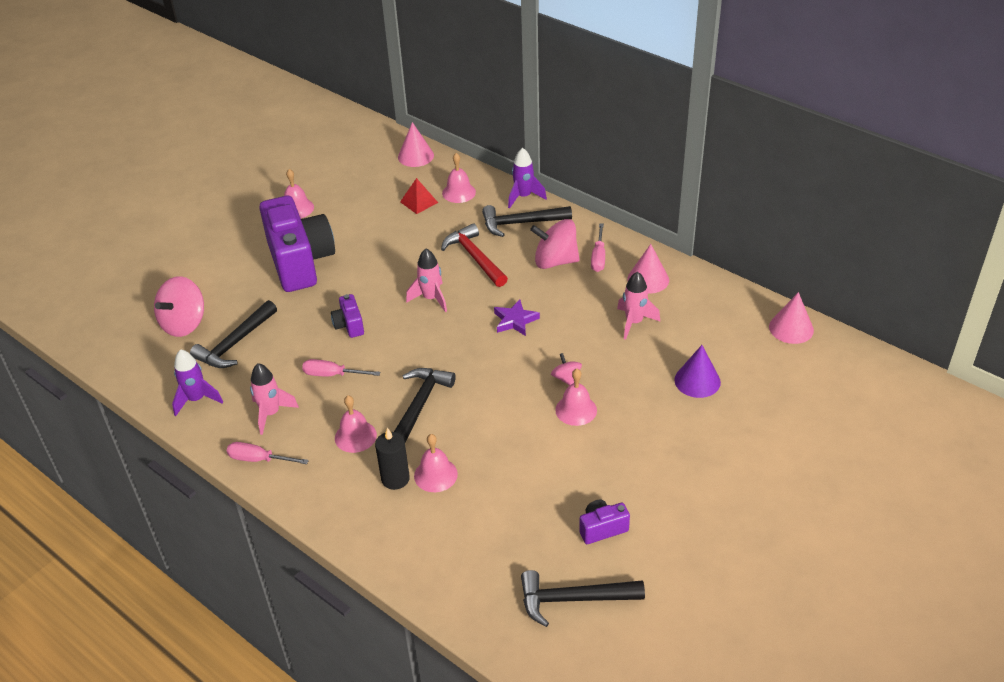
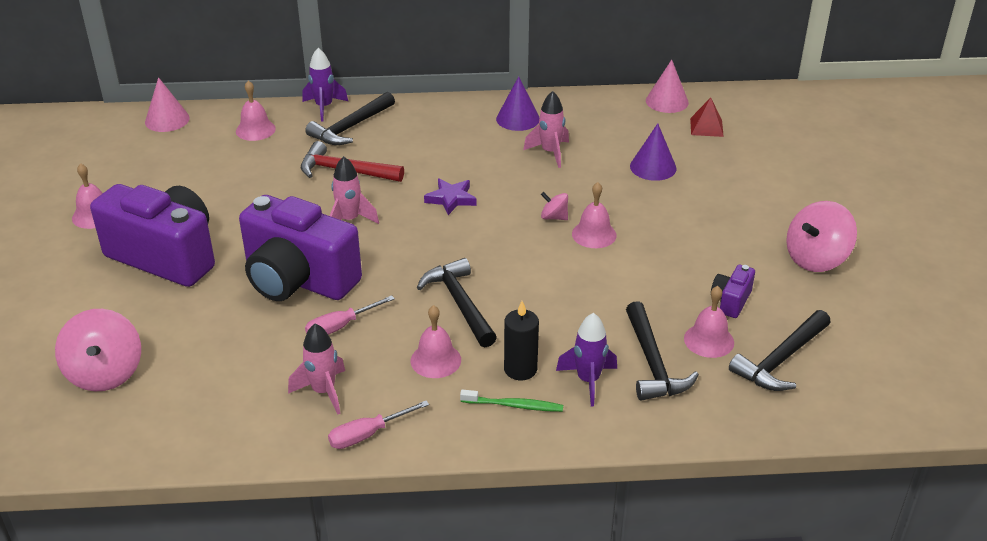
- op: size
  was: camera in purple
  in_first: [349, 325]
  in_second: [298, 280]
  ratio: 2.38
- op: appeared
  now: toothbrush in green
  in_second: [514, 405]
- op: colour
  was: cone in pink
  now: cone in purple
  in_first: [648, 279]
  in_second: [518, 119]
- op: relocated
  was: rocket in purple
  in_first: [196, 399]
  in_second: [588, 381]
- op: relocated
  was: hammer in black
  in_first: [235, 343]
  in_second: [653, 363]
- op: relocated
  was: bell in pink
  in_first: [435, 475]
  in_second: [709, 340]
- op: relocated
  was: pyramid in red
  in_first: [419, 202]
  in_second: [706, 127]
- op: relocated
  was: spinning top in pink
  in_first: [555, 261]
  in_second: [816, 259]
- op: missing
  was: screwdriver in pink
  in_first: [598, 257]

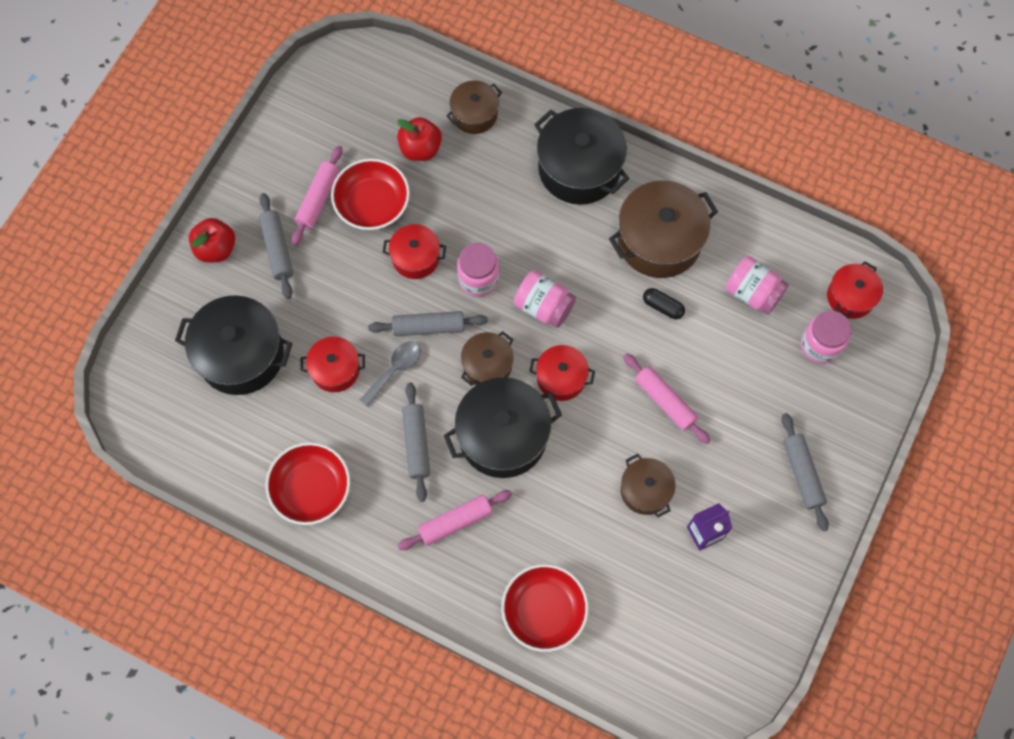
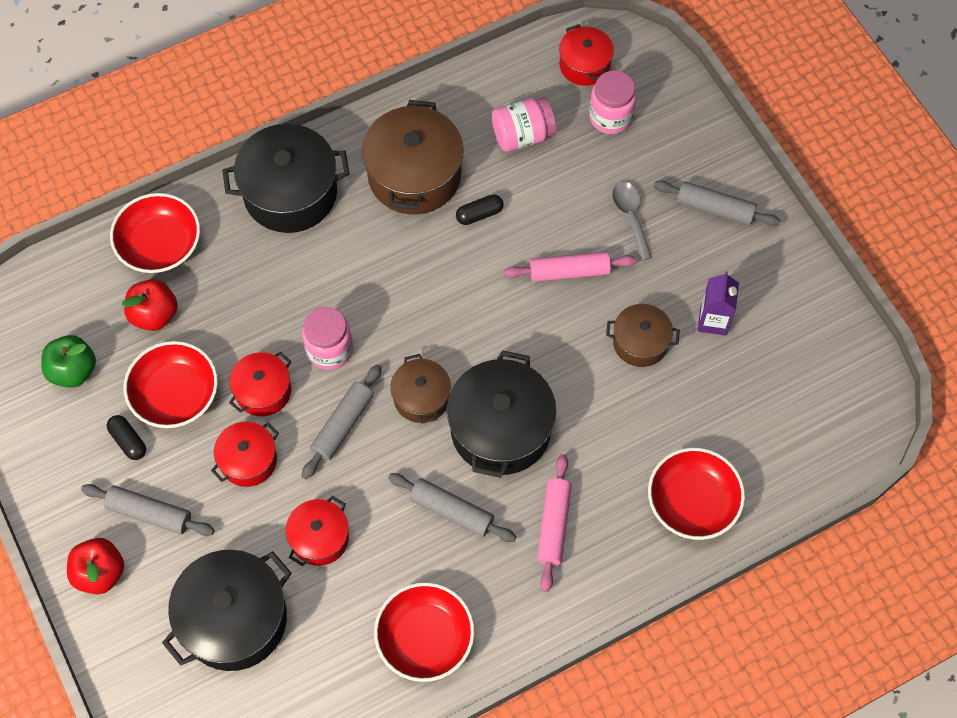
- op: appeared
  now: apple in green
  in_second: [73, 370]
- op: exchanged
  was: rolling pin in pink
  now: capsule in black
  in_first: [318, 199]
  in_second: [128, 441]
- op: exchanged
  was: pot in brown
  now: bowl in red
  in_first: [474, 114]
  in_second: [160, 245]
- op: relocated
  was: pot in red
  in_first: [561, 378]
  in_second: [248, 460]
- op: relocated
  was: spoon in grey
  in_first: [395, 370]
  in_second: [630, 217]
- op: missing
  was: jar in pink
  in_first: [544, 306]

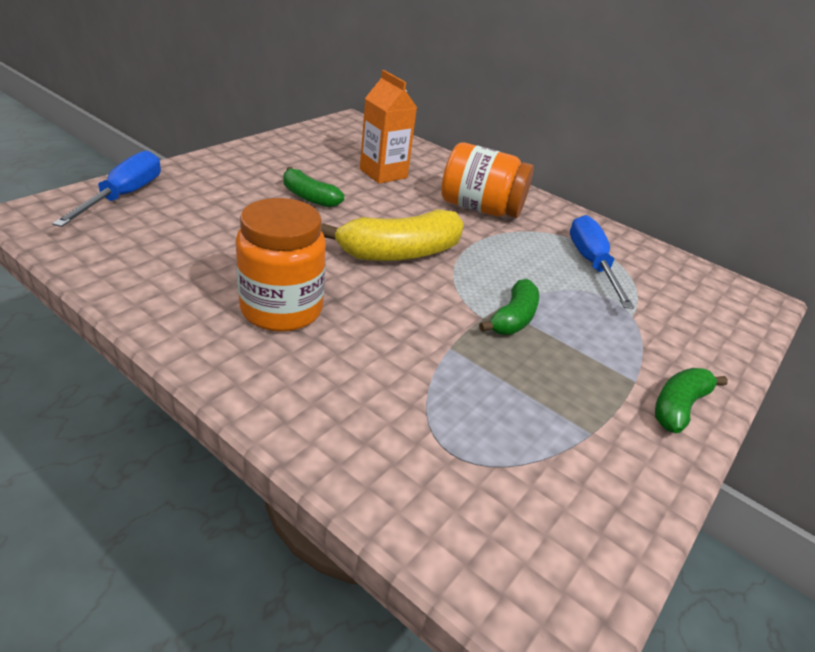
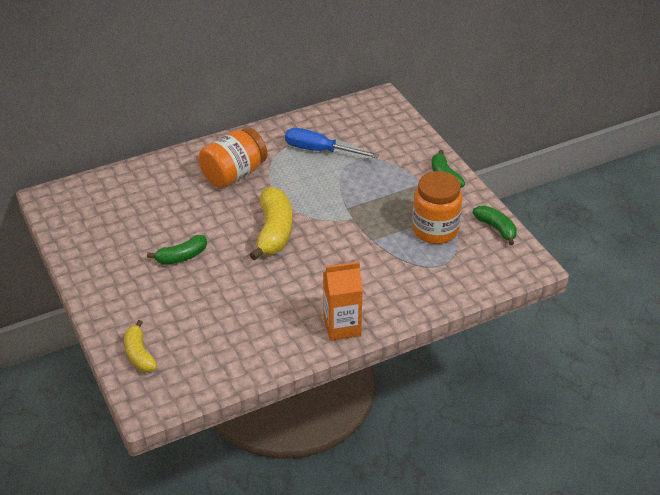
- op: exchanged
  was: screwdriver in blue
  now: banana in yellow
  in_first: [124, 196]
  in_second: [139, 354]
- op: relocated
  was: carton in orange
  in_first: [383, 173]
  in_second: [342, 327]
- op: relocated
  was: jar in orange
  in_first: [281, 309]
  in_second: [435, 230]
- op: relocated
  was: banana in green
  in_first: [513, 318]
  in_second: [496, 228]

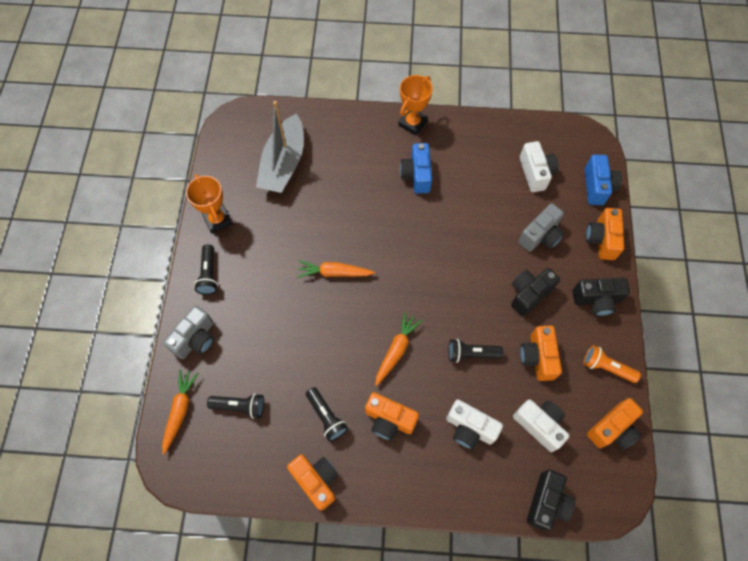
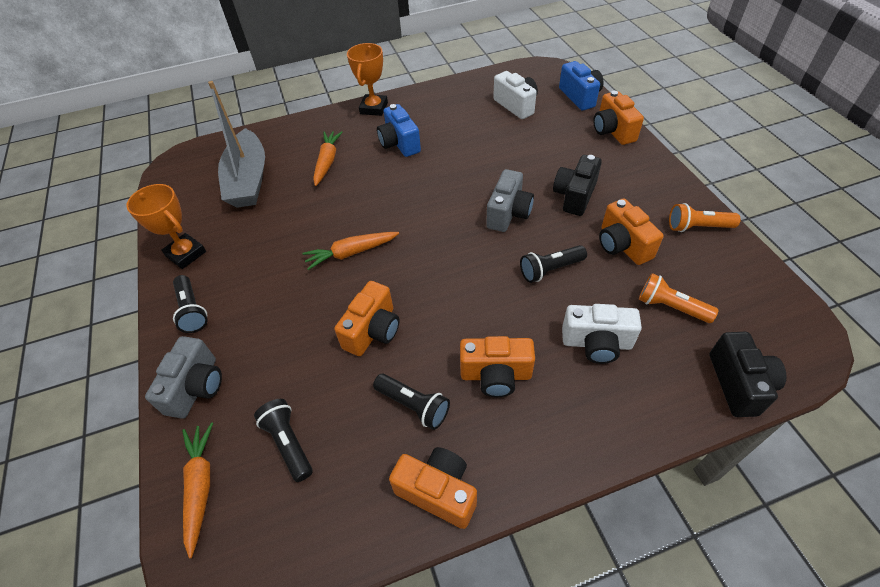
- op: spun
  was: flashlight in black
  in_first: [240, 406]
  in_second: [288, 443]
  clockwise: -105
- op: relocated
  was: carrot in orange
  in_first: [396, 350]
  in_second: [327, 162]
- op: relocated
  was: camera in orange
  in_first: [612, 429]
  in_second: [373, 331]
- op: relocated
  was: camera in grey
  in_first: [540, 236]
  in_second: [508, 213]
- op: exchanged
  was: camera in white
  now: flashlight in orange
  in_first: [539, 425]
  in_second: [670, 307]
- op: missing
  was: camera in black
  in_first: [596, 300]

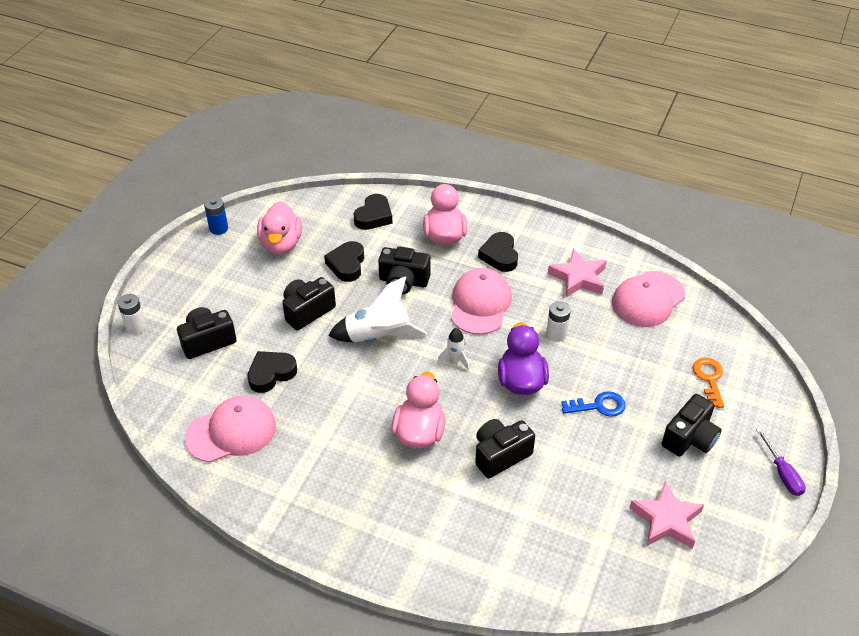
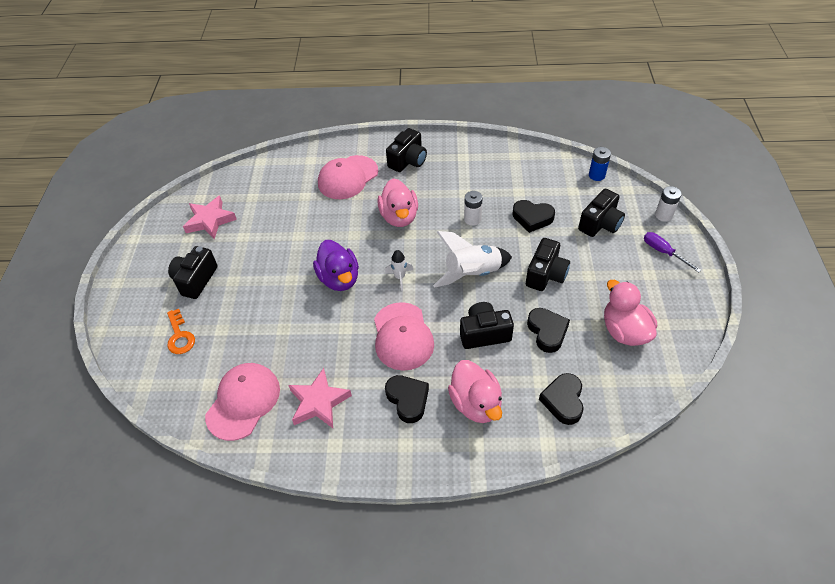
- op: relocated
  was: cap in pink
  in_first: [231, 431]
  in_second: [347, 177]
- op: relocated
  was: camera in black
  in_first: [500, 455]
  in_second: [408, 161]
- op: relocated
  was: battery in white
  in_first: [556, 334]
  in_second: [472, 219]
- op: spun
  was: heart in black
  in_first: [271, 374]
  in_second: [532, 218]
  clockwise: 75
- op: relocated
  was: battery in blue
  in_first: [218, 228]
  in_second: [596, 175]
- op: relocated
  was: screwdriver in purple
  in_first: [782, 473]
  in_second: [663, 252]
- op: missing
  was: key in blue
  in_first: [599, 406]

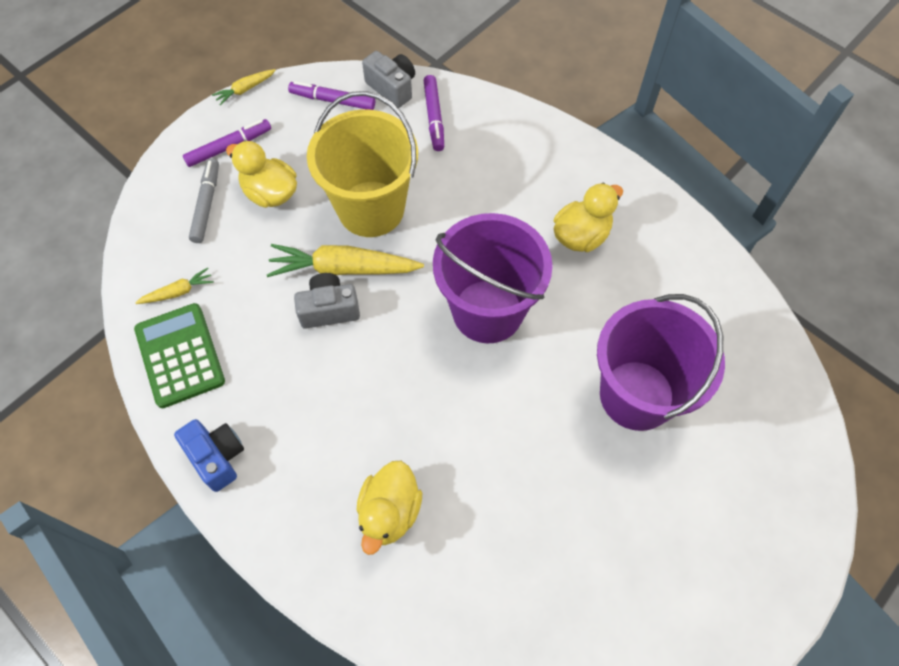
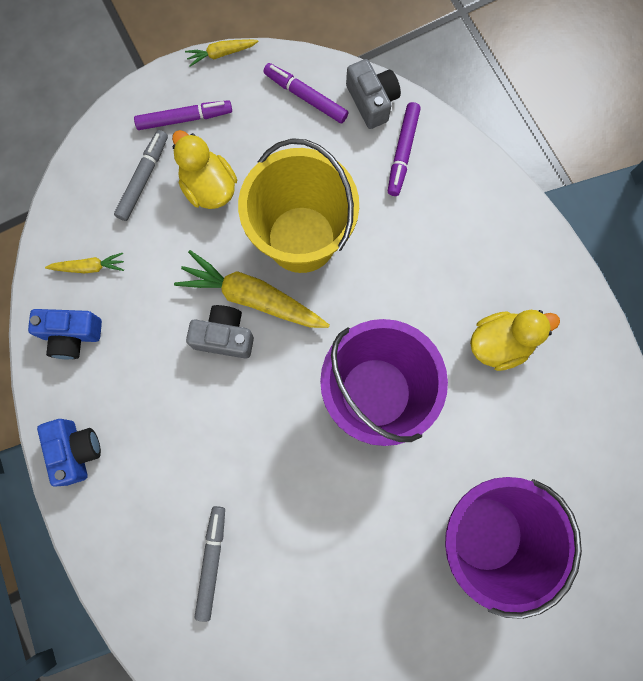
- op: exchanged
  was: calculator in green
  now: camera in blue
  in_first: [179, 355]
  in_second: [72, 335]
- op: exchanged
  was: duck in yellow
  now: marker in grey
  in_first: [389, 512]
  in_second: [211, 561]

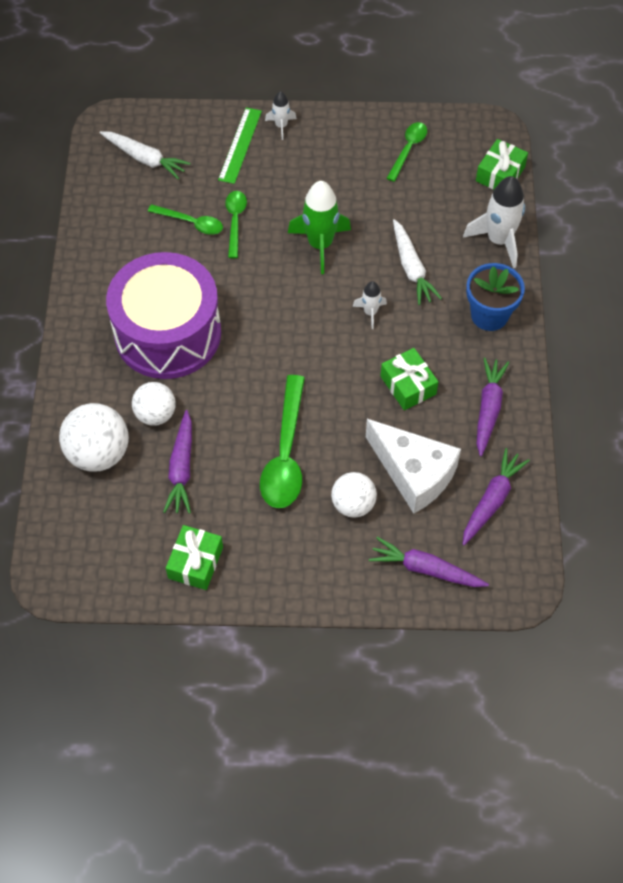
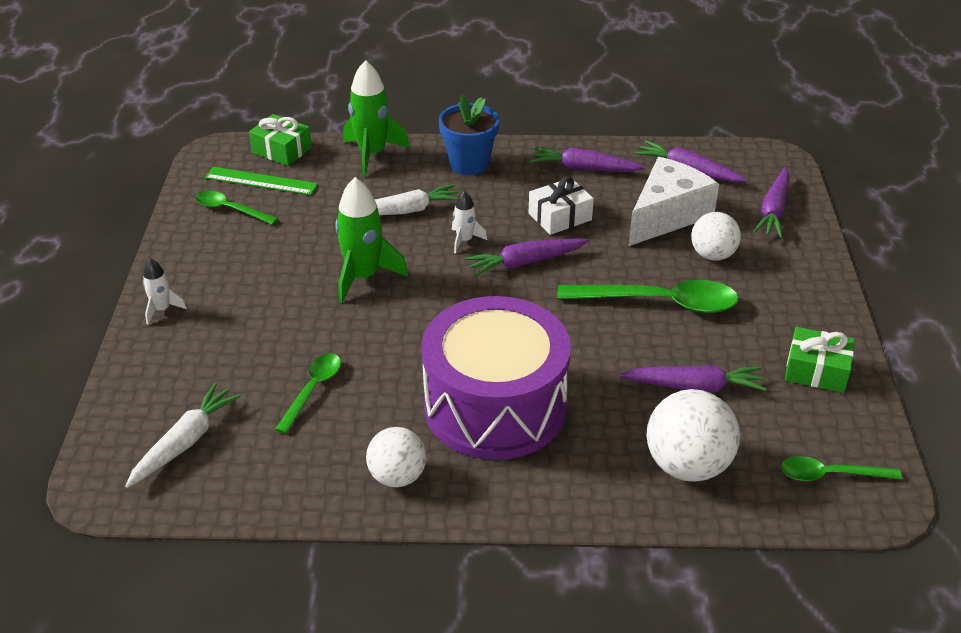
- op: relocated
  was: ruler in green
  in_first: [240, 145]
  in_second: [261, 181]
- op: colour
  was: rocket in white
  now: rocket in green
  in_first: [499, 240]
  in_second: [372, 154]
- op: relocated
  was: ball in white
  in_first: [155, 414]
  in_second: [397, 476]
- op: appeared
  now: carrot in purple
  in_second: [525, 262]
- op: colour
  was: gift in green
  now: gift in white
  in_first: [408, 385]
  in_second: [560, 216]
- op: relocated
  was: spoon in green
  in_first: [235, 221]
  in_second: [830, 475]

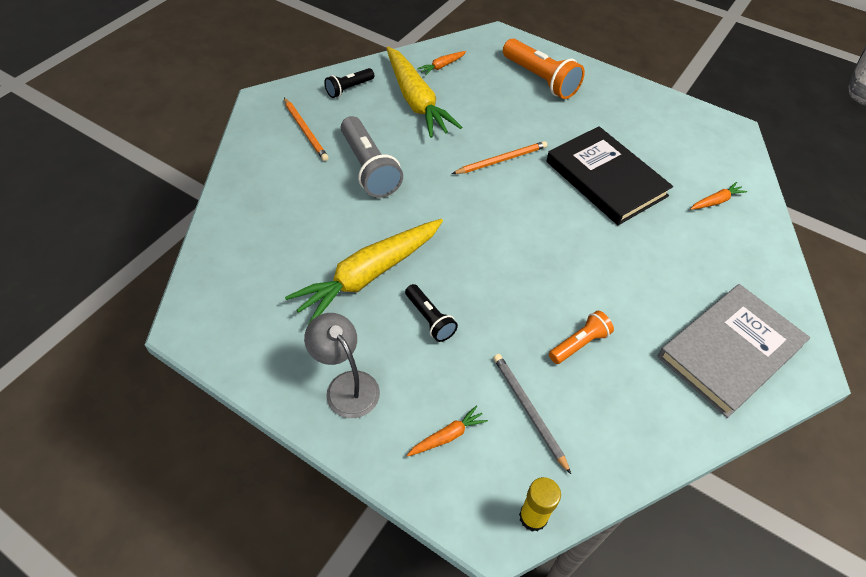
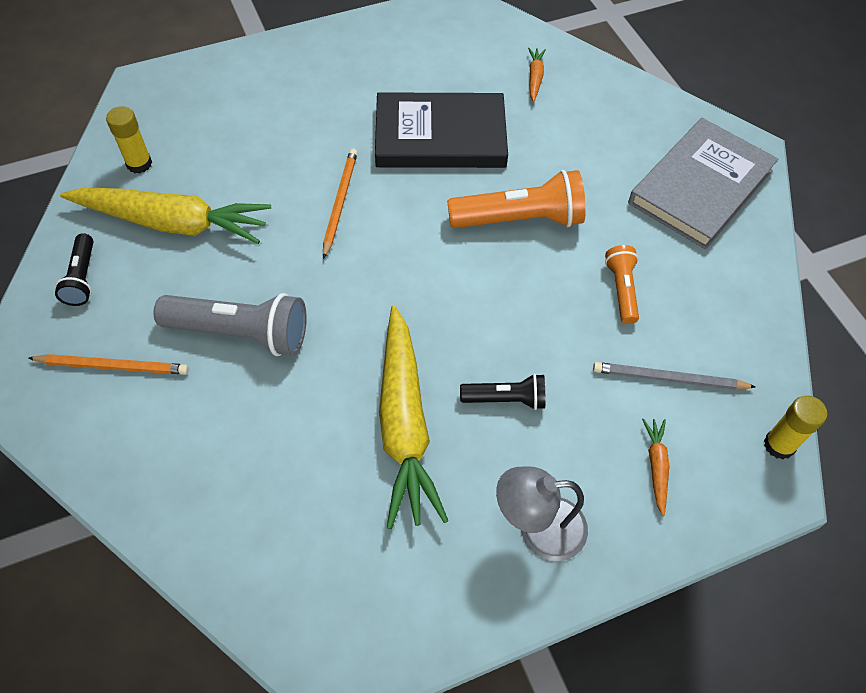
- op: exchanged
  was: carrot in orange
  now: glue stick in yellow
  in_first: [442, 66]
  in_second: [139, 164]
- op: relocated
  was: flashlight in orange
  in_first: [541, 79]
  in_second: [520, 219]
- op: spun
  was: book in grey
  in_first: [729, 351]
  in_second: [700, 187]
  clockwise: 45

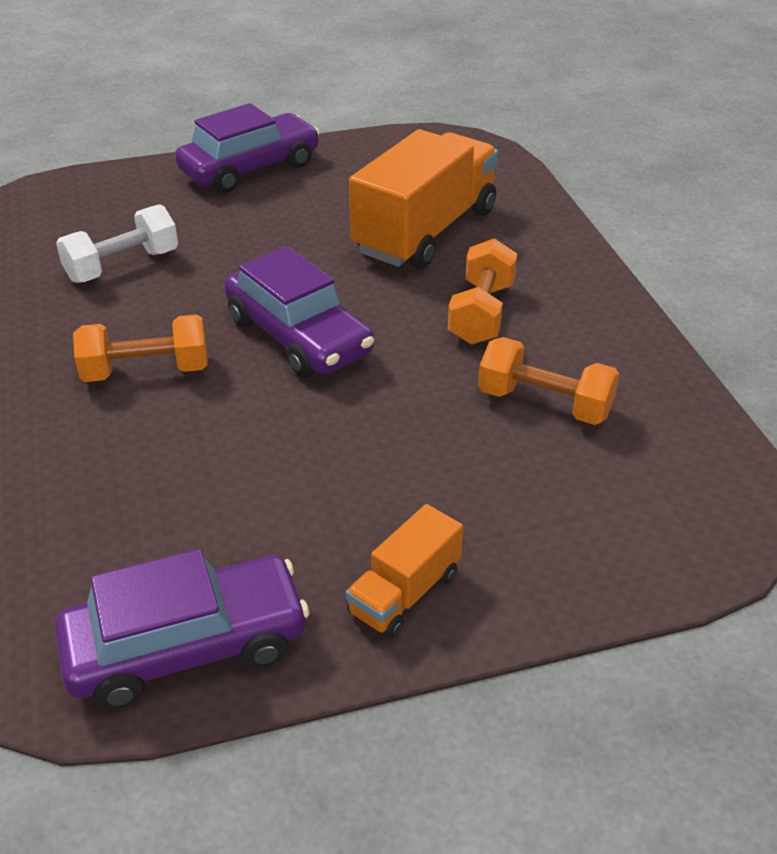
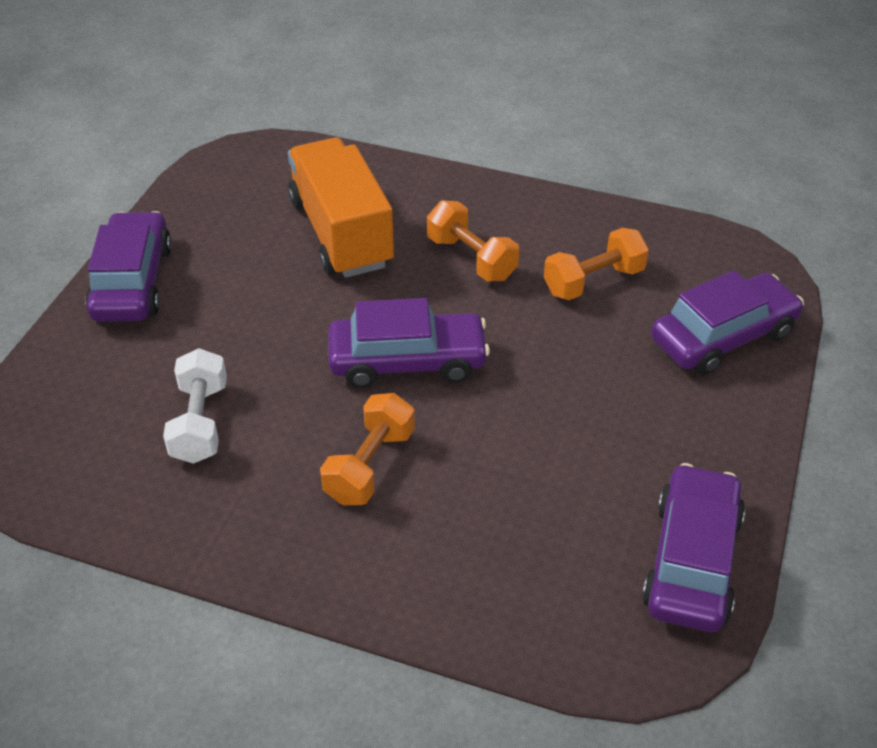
- op: appeared
  now: car in purple
  in_second: [723, 336]
- op: missing
  was: truck in orange
  in_first: [404, 593]

